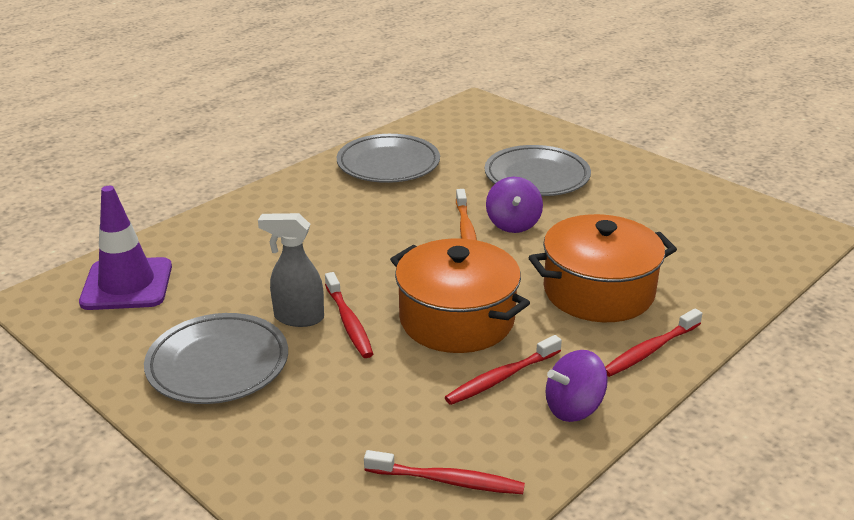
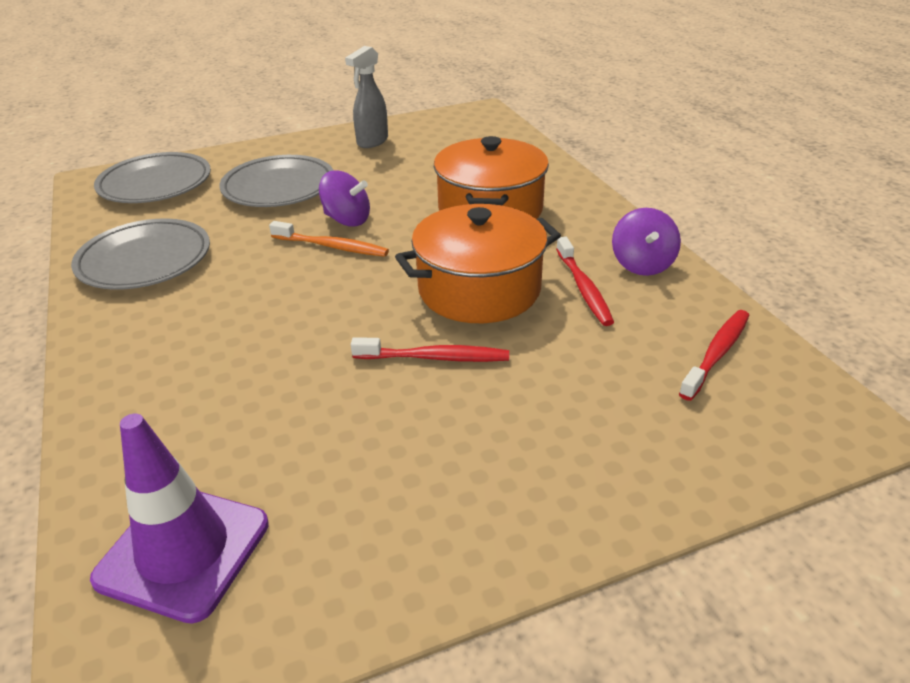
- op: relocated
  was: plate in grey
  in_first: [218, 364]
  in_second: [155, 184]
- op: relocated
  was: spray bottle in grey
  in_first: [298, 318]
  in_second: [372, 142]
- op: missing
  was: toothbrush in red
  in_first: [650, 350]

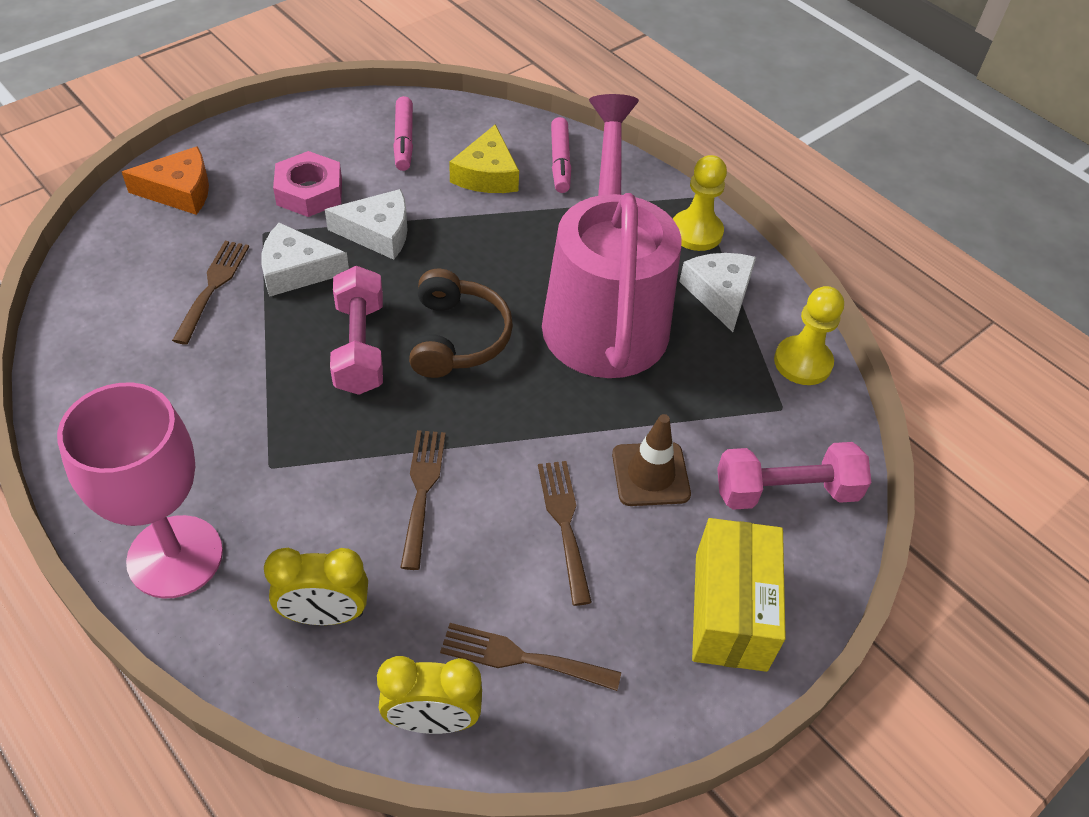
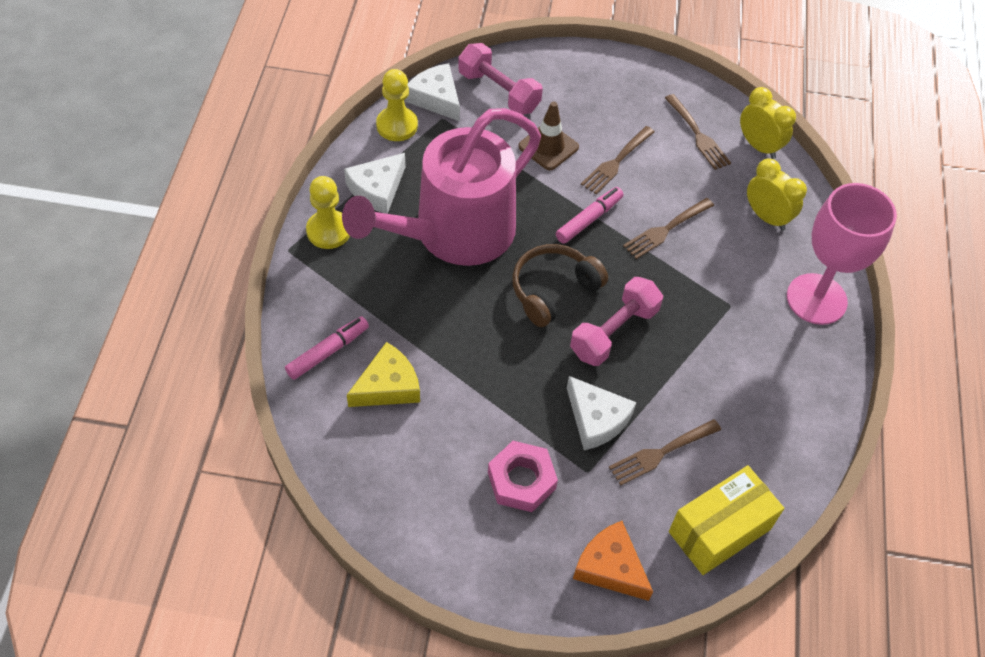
- op: relocated
  was: cheese in white
  in_first: [378, 232]
  in_second: [436, 98]
- op: relocated
  was: marker in pink
  in_first: [404, 140]
  in_second: [588, 219]
- op: relocated
  was: box in yellow
  in_first: [730, 611]
  in_second: [719, 530]

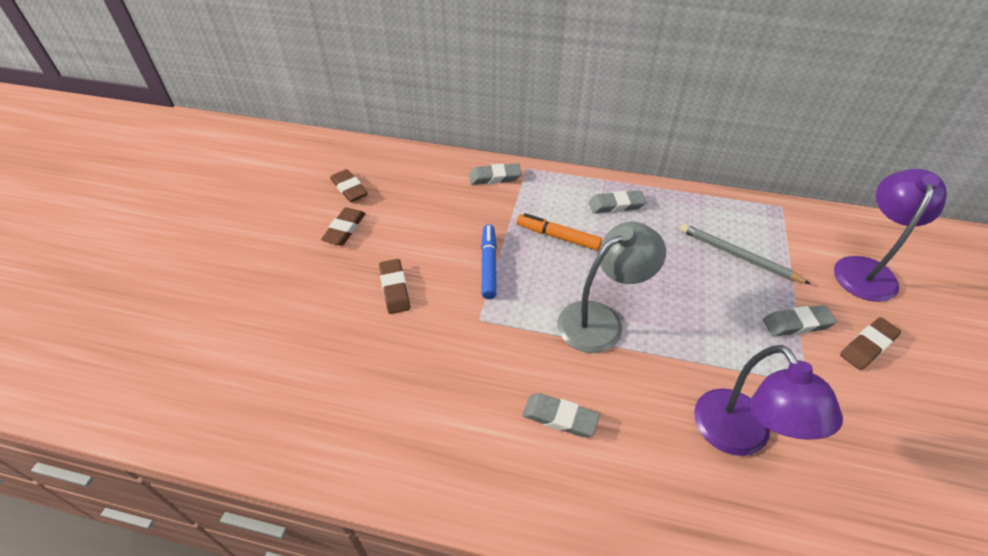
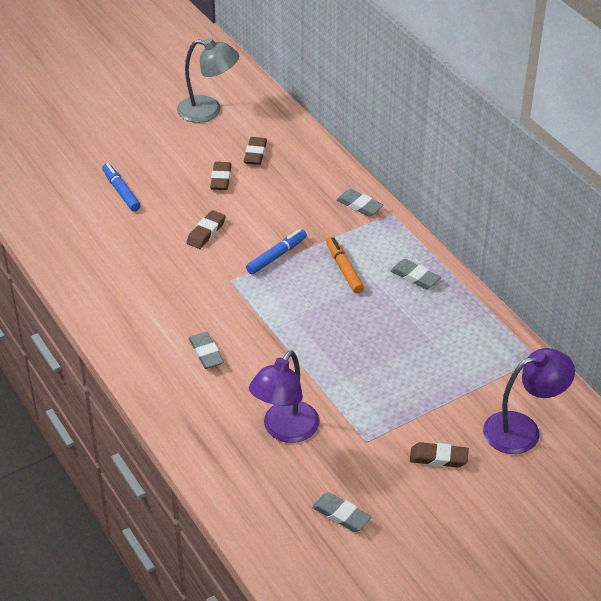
- op: appeared
  now: marker in blue
  in_second: [121, 191]
- op: relocated
  was: lamp in grey
  in_first: [600, 320]
  in_second: [208, 111]
- op: spun
  was: eraser in brown
  in_first: [345, 229]
  in_second: [221, 179]
  clockwise: -60
- op: relocated
  was: eraser in grey
  in_first: [797, 324]
  in_second: [341, 515]
- op: missing
  was: pencil in grey
  in_first: [738, 256]

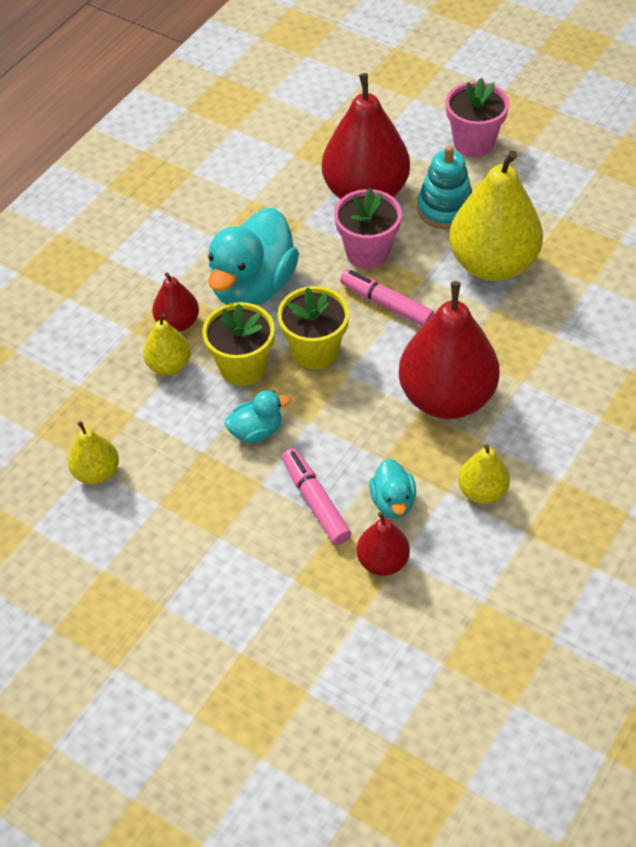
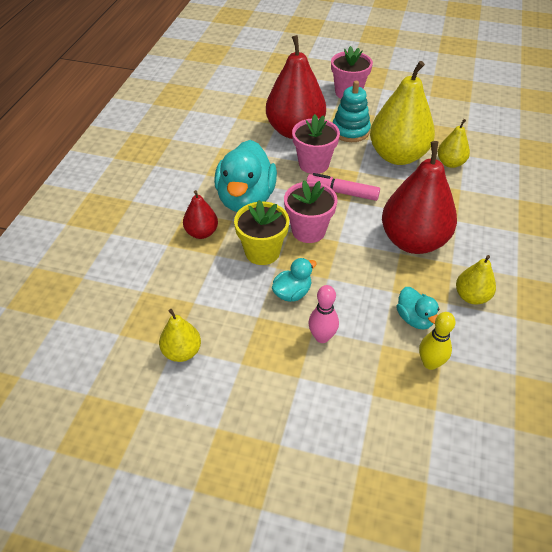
- op: colour
  was: flower pot in yellow
  now: flower pot in pink
  in_first: [315, 351]
  in_second: [308, 231]
- op: appeared
  now: bowling pin in pink
  in_second: [322, 337]
- op: exchanged
  was: pear in red
  now: bowling pin in yellow
  in_first: [383, 561]
  in_second: [430, 363]
- op: relocated
  was: pear in yellow
  in_first: [169, 365]
  in_second: [450, 163]
- op: missing
  was: marker in pink
  in_first: [315, 502]

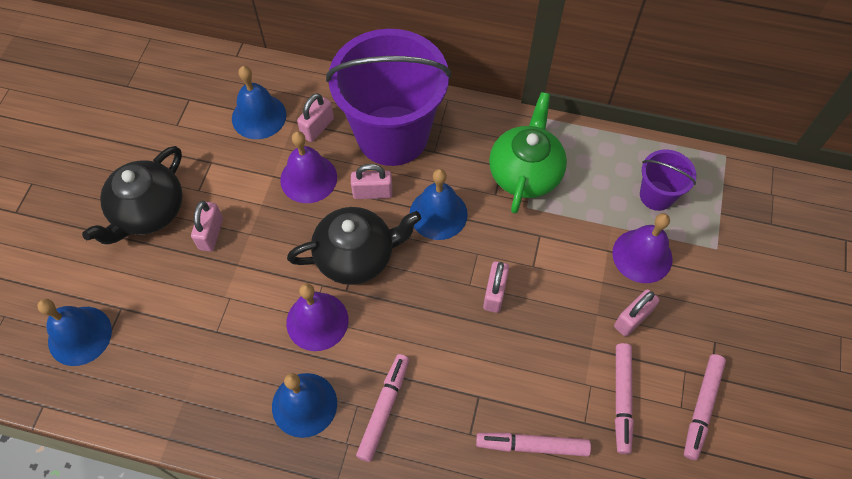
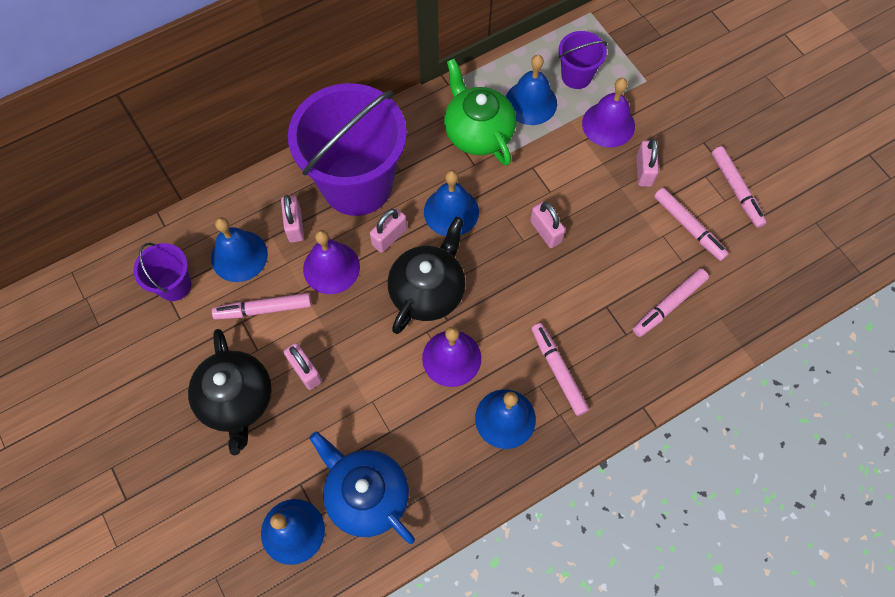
- op: appeared
  now: bucket in purple
  in_second: [174, 285]
- op: appeared
  now: marker in pink
  in_second: [263, 309]
- op: appeared
  now: teapot in blue
  in_second: [366, 495]
- op: appeared
  now: bell in blue
  in_second: [531, 102]

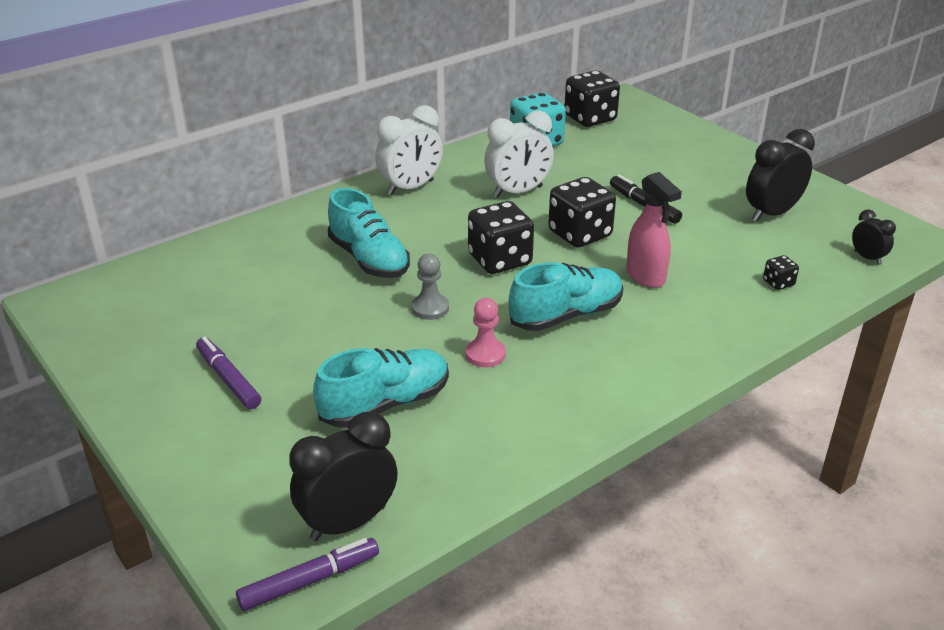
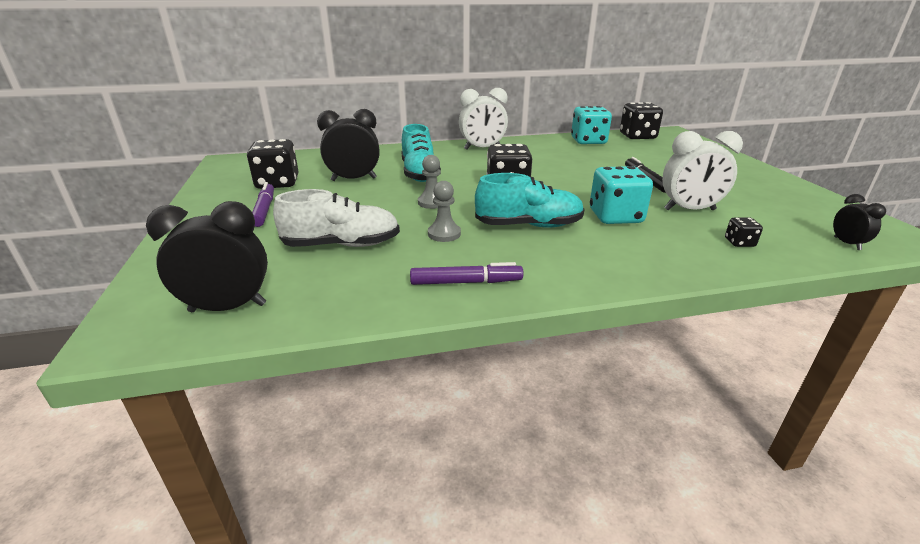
- op: relocated
  was: dice in black
  in_first: [580, 234]
  in_second: [277, 183]
- op: colour
  was: shoe in turquoise
  now: shoe in white
  in_first: [385, 404]
  in_second: [342, 245]
- op: relocated
  was: clock in black
  in_first: [771, 213]
  in_second: [354, 179]
- op: relocated
  was: marker in purple
  in_first: [309, 581]
  in_second: [466, 282]
- op: colour
  was: pawn in pink
  now: pawn in grey
  in_first: [485, 354]
  in_second: [444, 234]
- op: exchanged
  was: spray bottle in pink
  now: dice in turquoise
  in_first: [646, 276]
  in_second: [615, 216]
- op: relocated
  was: clock in white
  in_first: [518, 192]
  in_second: [689, 210]

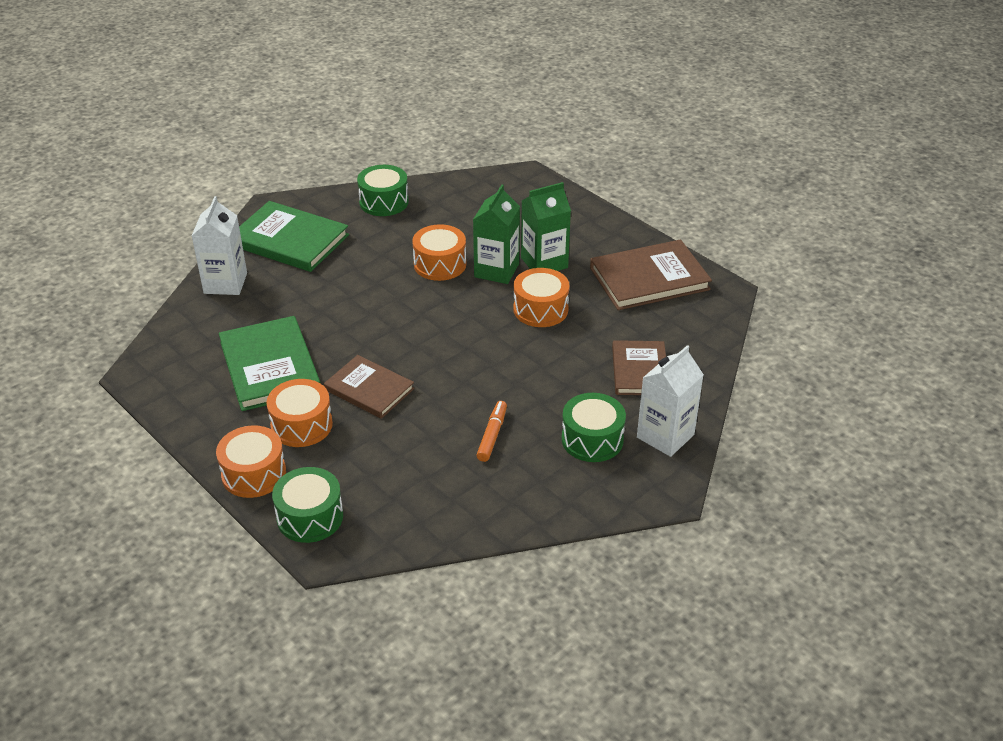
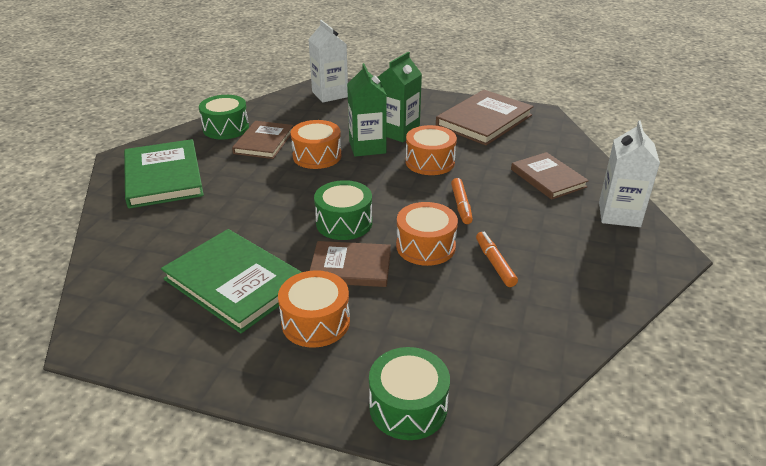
- op: spun
  was: book in green
  in_first: [289, 240]
  in_second: [163, 177]
  clockwise: 75
- op: appeared
  now: book in brown
  in_second: [264, 142]
- op: relocated
  was: carton in white
  in_first: [225, 283]
  in_second: [330, 94]
- op: relocated
  was: drum in green
  in_first: [592, 439]
  in_second: [344, 223]
- op: relocated
  was: drum in orange
  in_first: [254, 474]
  in_second: [425, 246]
- op: appeared
  now: marker in orange
  in_second: [461, 205]

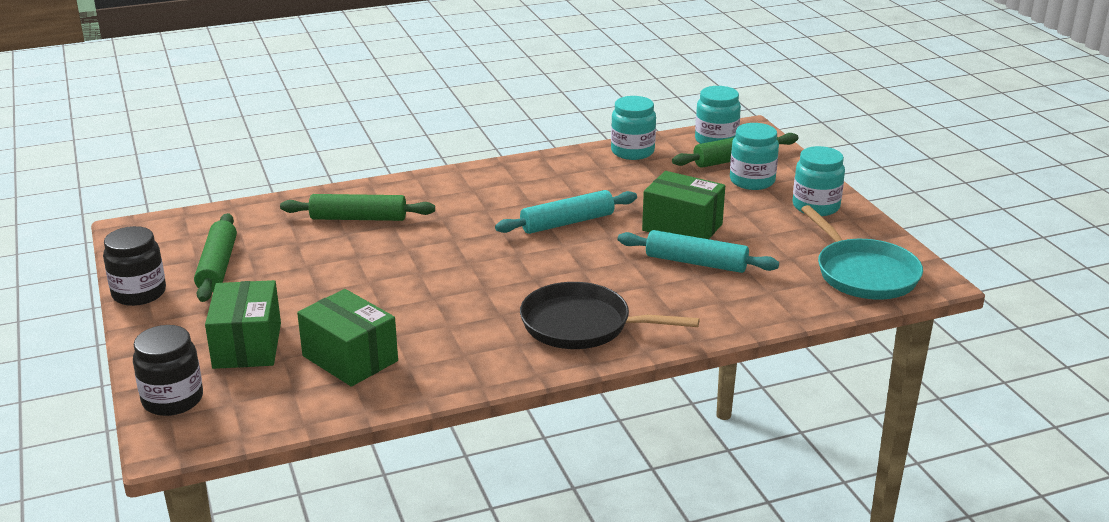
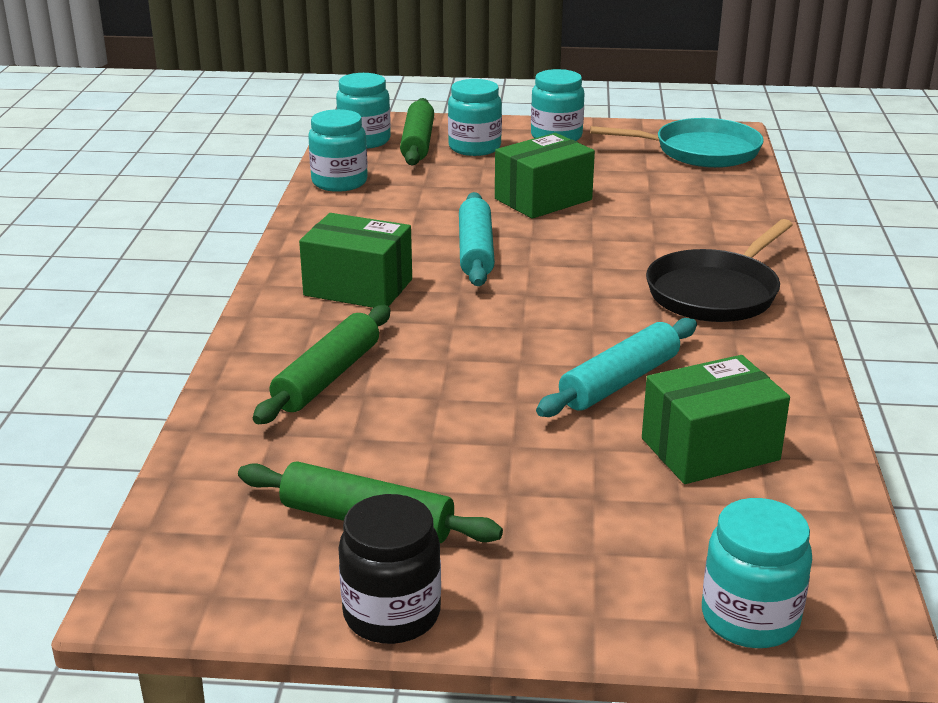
- op: relocated
  was: box in green
  in_first: [247, 345]
  in_second: [358, 287]
- op: relocated
  was: rolling pin in turquoise
  in_first: [696, 262]
  in_second: [619, 381]
- op: colour
  was: jar in black
  now: jar in turquoise
  in_first: [173, 400]
  in_second: [750, 618]

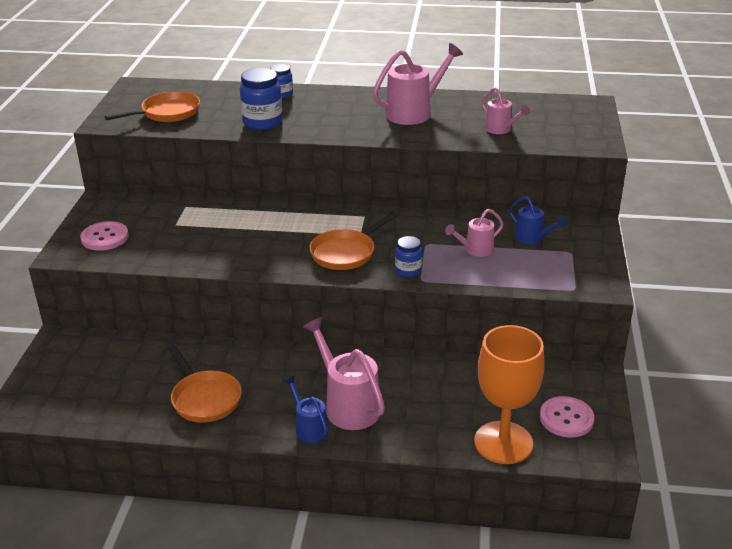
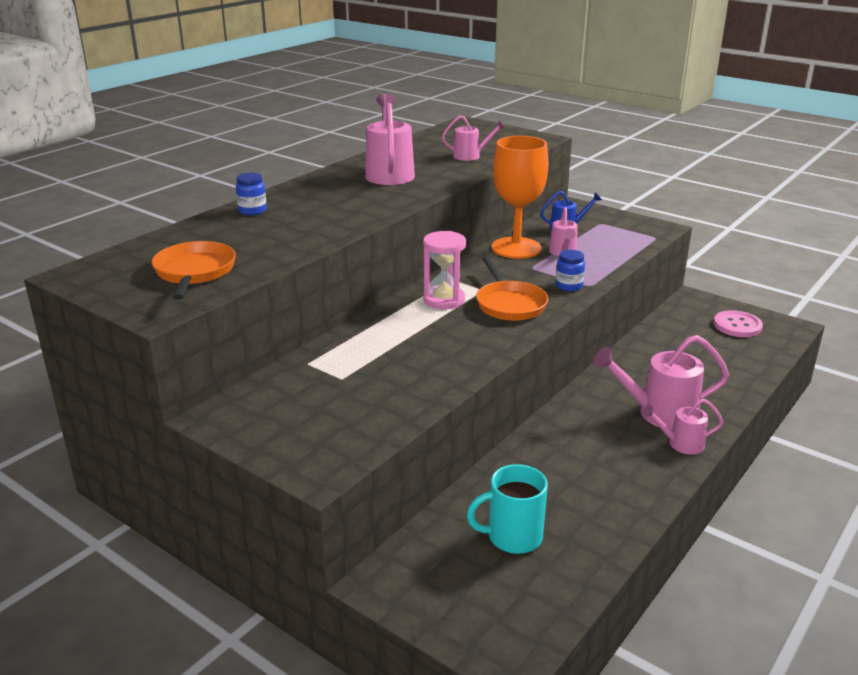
- op: appeared
  now: hourglass in pink
  in_second: [444, 300]
- op: appeared
  now: mug in turquoise
  in_second: [512, 537]
- op: relocated
  was: goblet in orange
  in_first: [503, 442]
  in_second: [516, 248]
- op: colour
  was: watering can in blue
  now: watering can in pink
  in_first: [309, 427]
  in_second: [680, 444]
- op: missing
  was: button in pink
  in_first: [105, 237]
- op: missing
  was: pan in orange
  in_first: [204, 398]
- op: missing
  was: jar in blue
  in_first: [262, 122]

